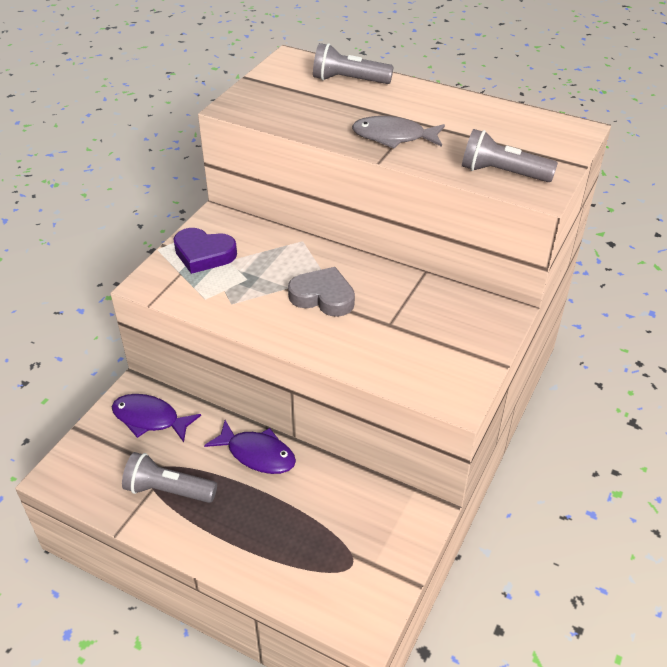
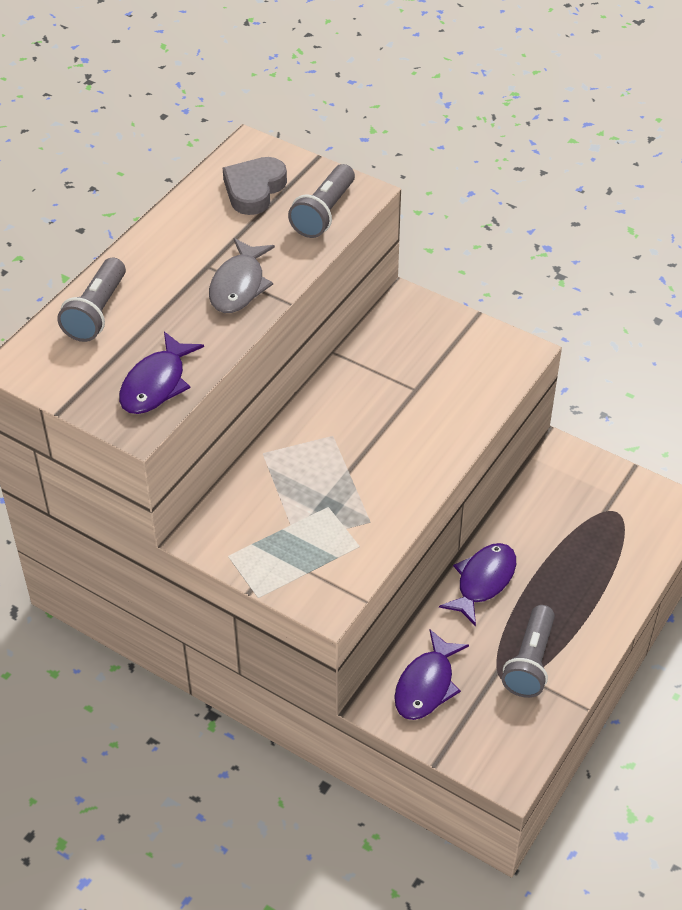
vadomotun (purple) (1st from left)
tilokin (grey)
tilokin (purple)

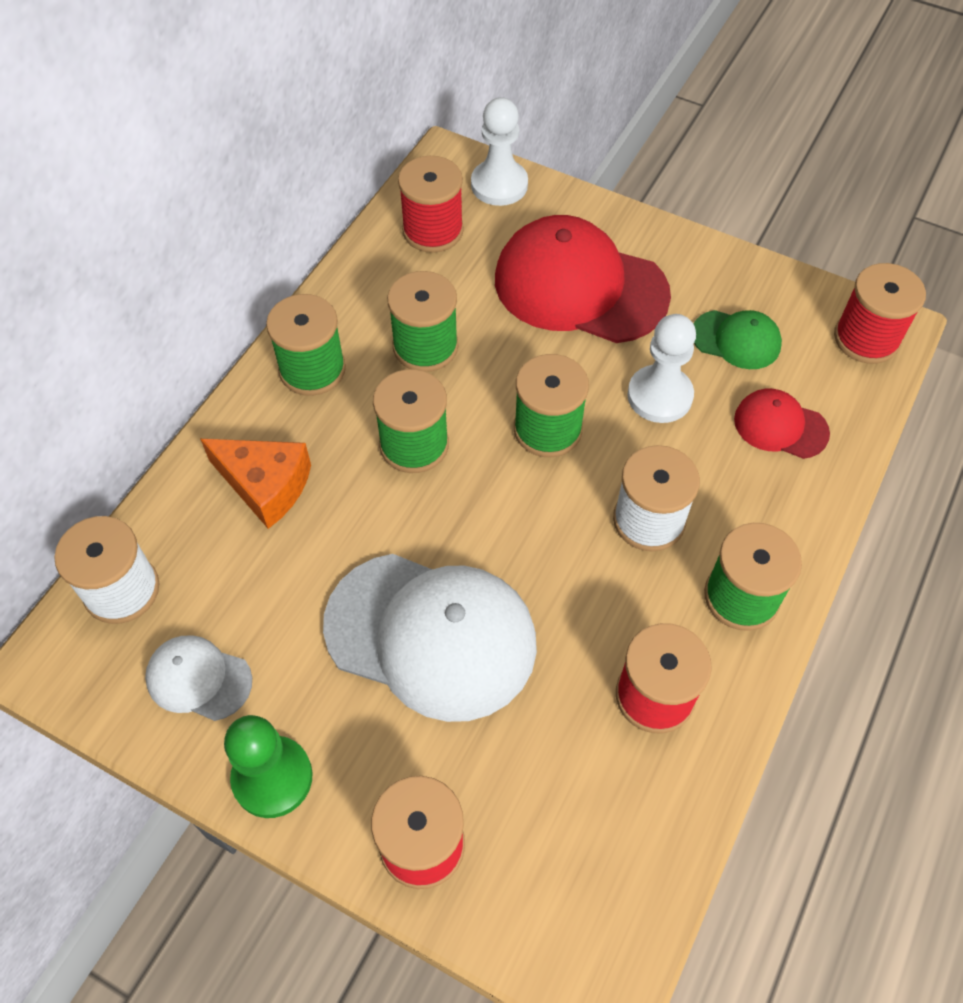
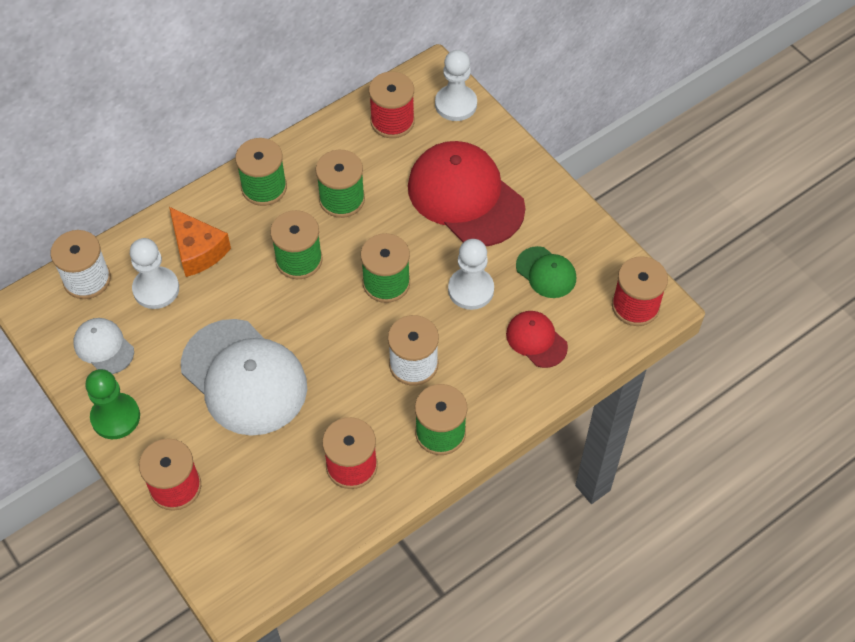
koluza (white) (1st from left)

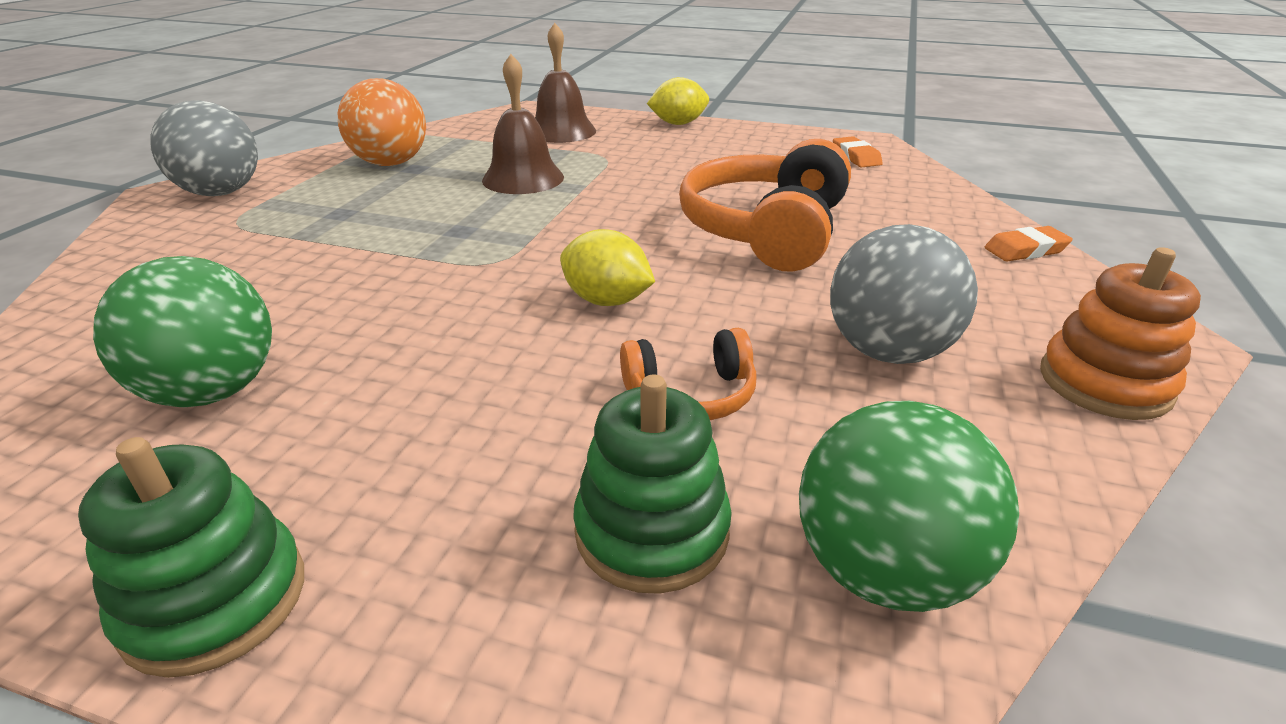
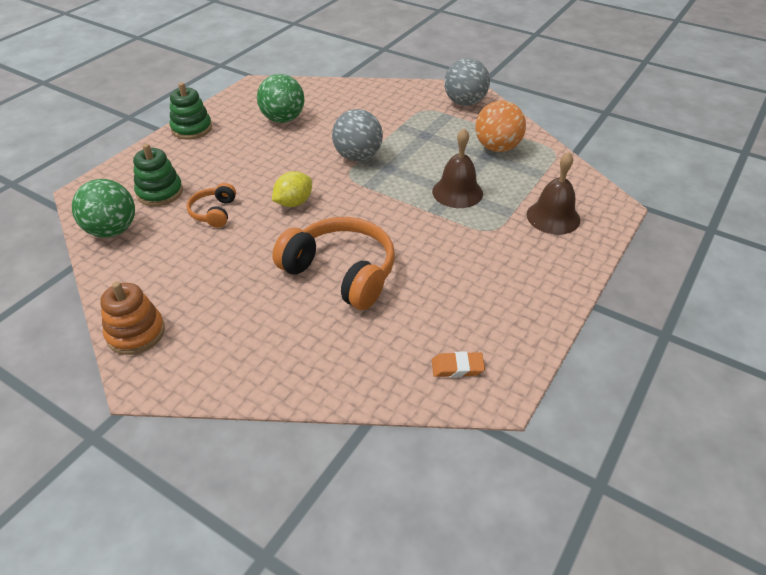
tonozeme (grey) (1st from left)
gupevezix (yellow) (2nd from left in the first image)
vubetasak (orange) (2nd from left in the first image)

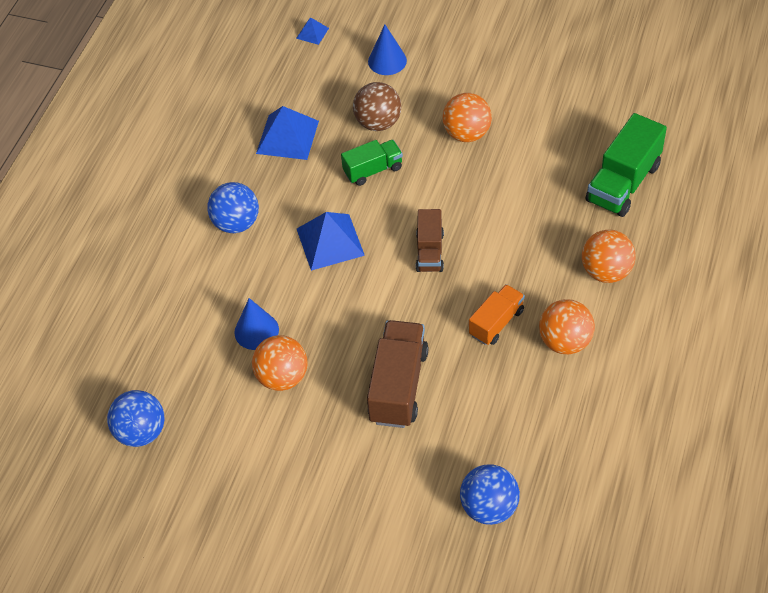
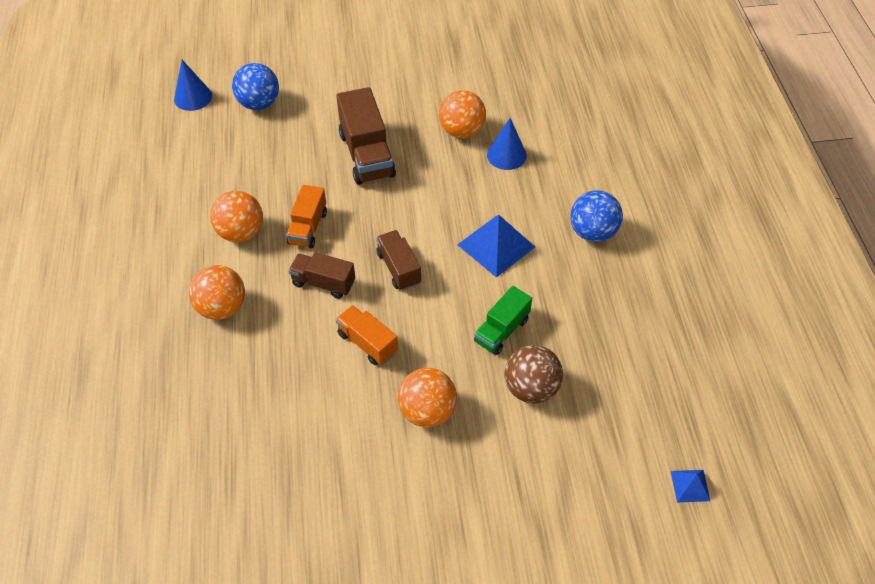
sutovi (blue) (1st from left)
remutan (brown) (1st from left)
remutan (orange) (2nd from left)
tonozeme (blue) (1st from left in the first image)
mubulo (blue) (1st from left in the first image)
remutan (green) (2nd from left in the first image)

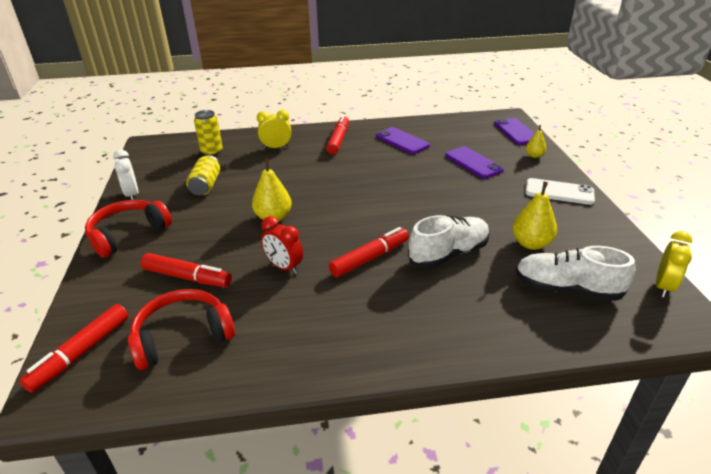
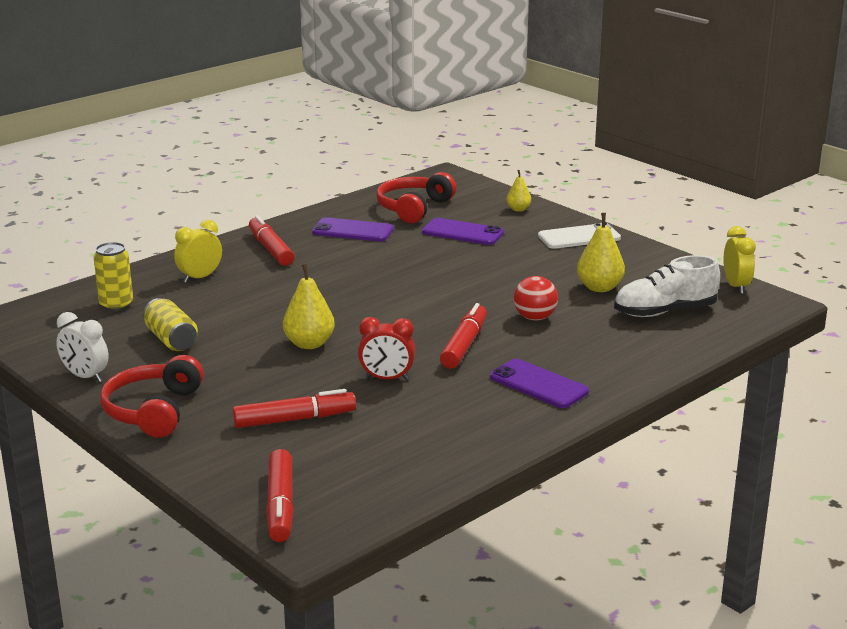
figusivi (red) (2nd from left)
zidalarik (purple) (3rd from left)
tonozeme (red)

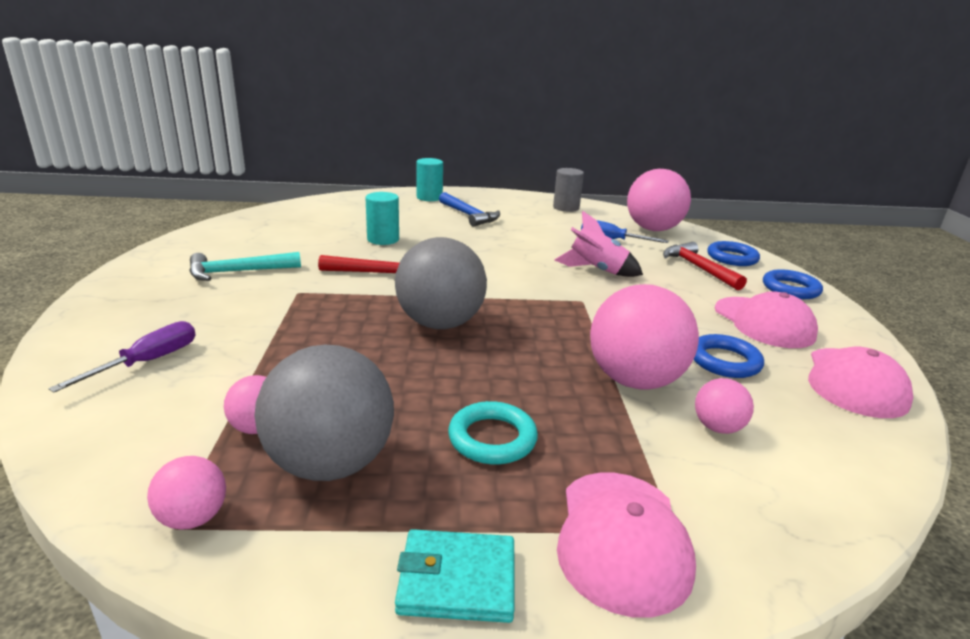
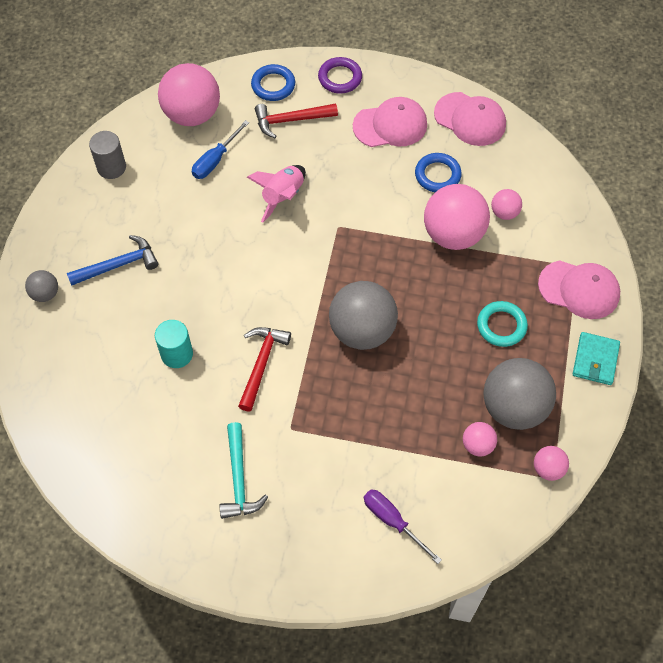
tonozeme (grey) (1st from left)
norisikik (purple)

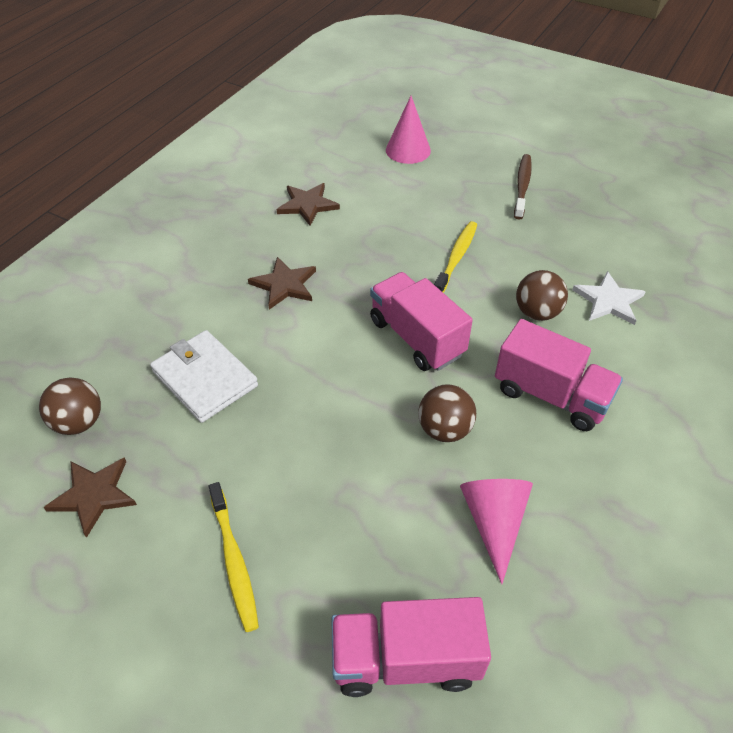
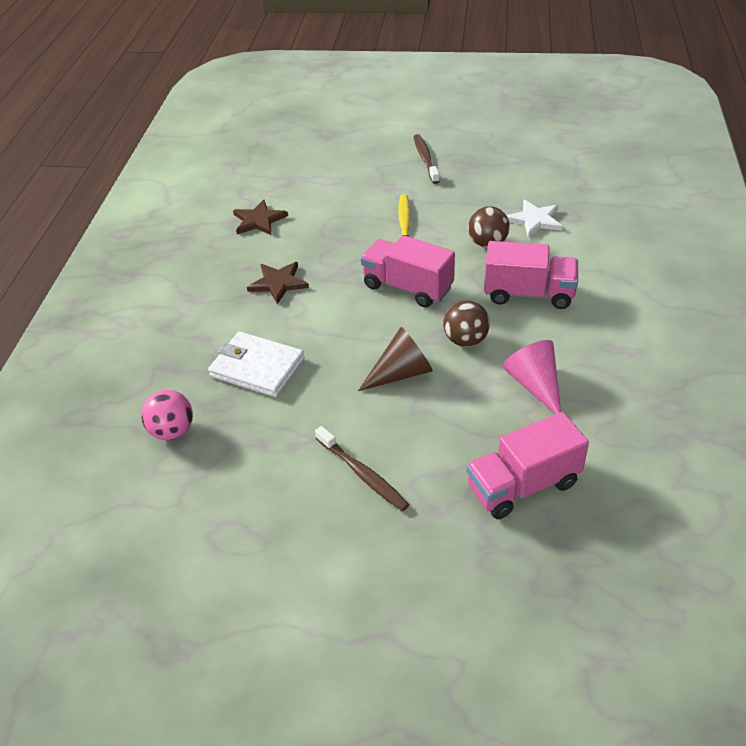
tonozeme (pink)
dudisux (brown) (1st from left)
sutovi (brown)
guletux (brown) (1st from left in the first image)
sutovi (pink) (1st from left in the first image)

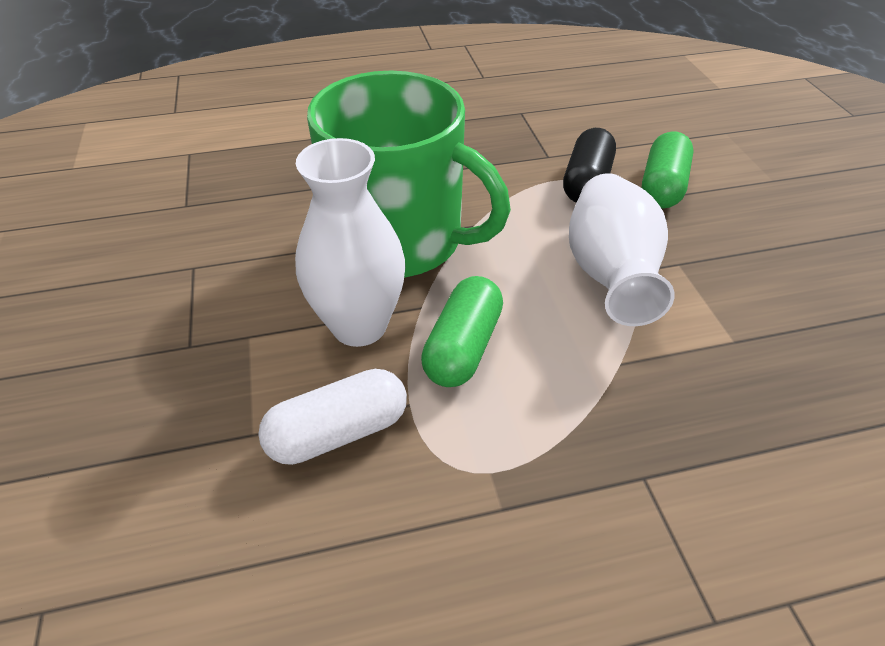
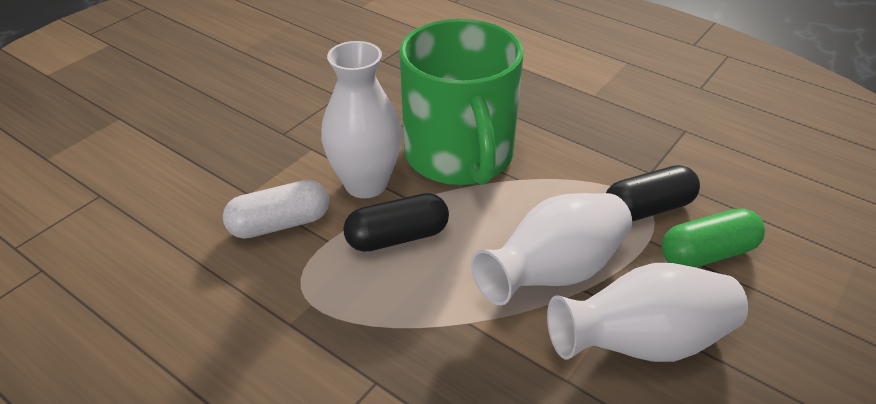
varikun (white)
varikun (black) (1st from left)
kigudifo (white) (3rd from left)

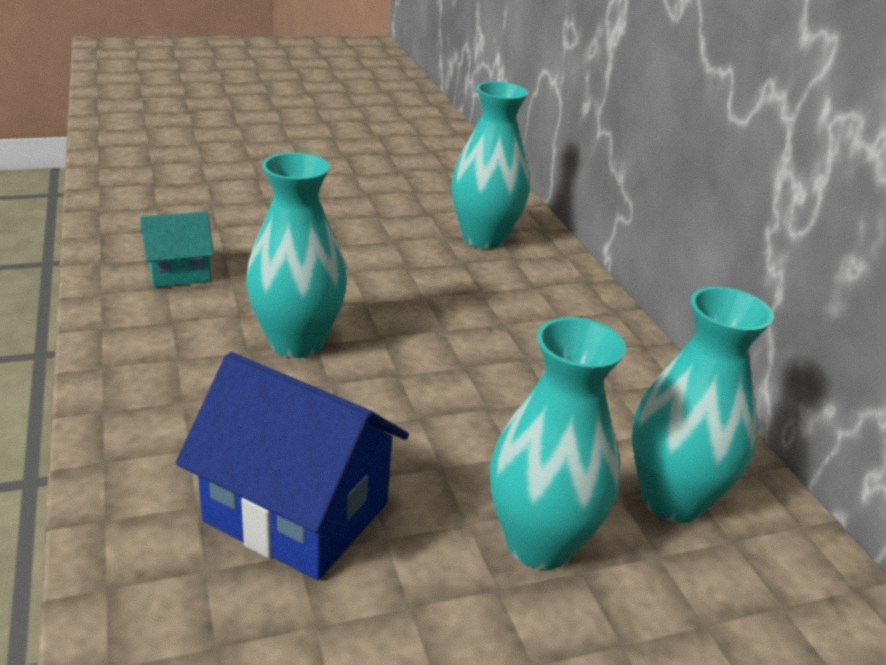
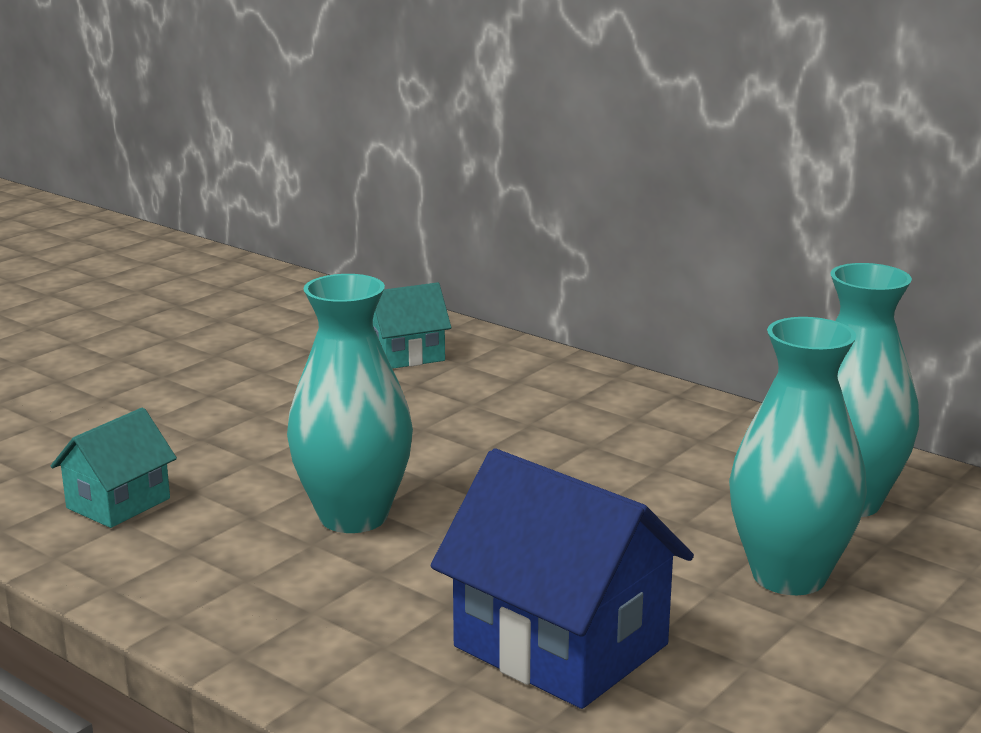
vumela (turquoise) (2nd from left)
vumela (blue)

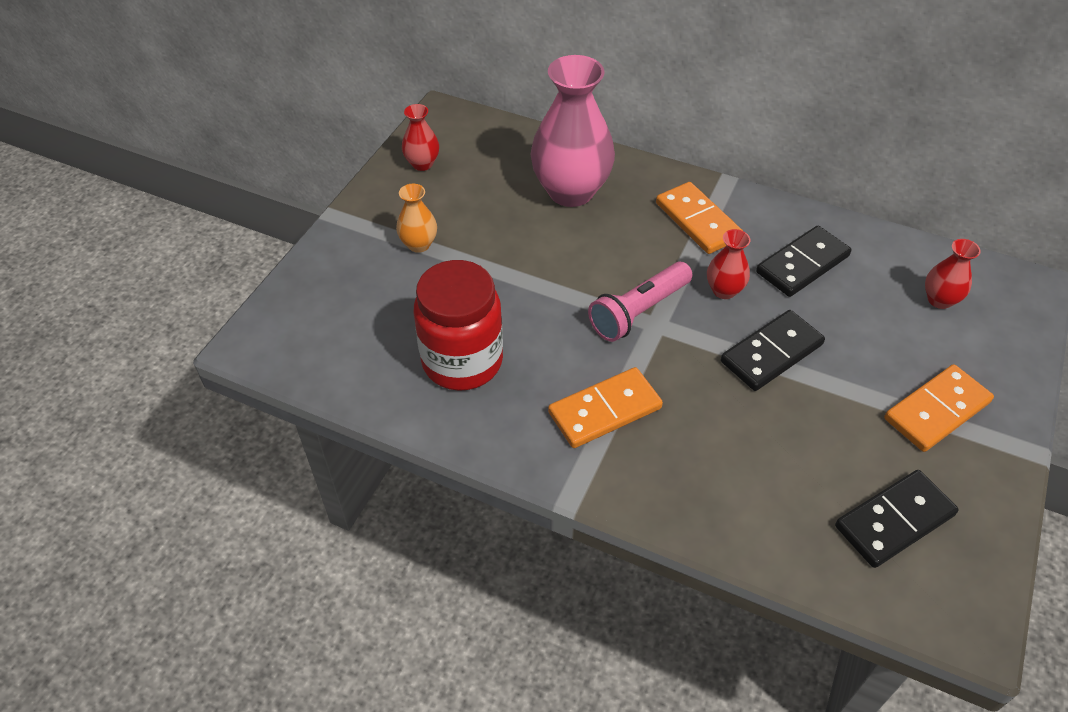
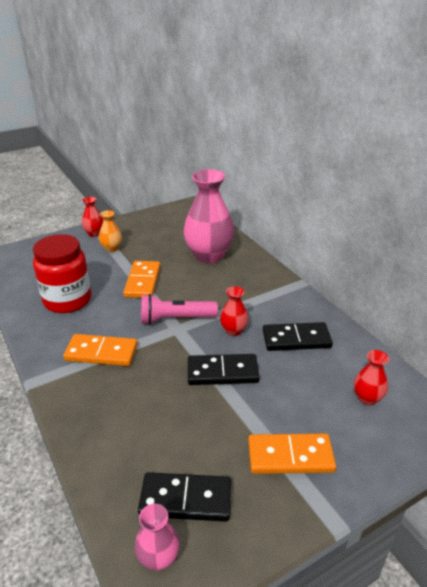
kigudifo (red) (1st from left)
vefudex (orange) (2nd from left)
kigudifo (pink) (1st from left)

